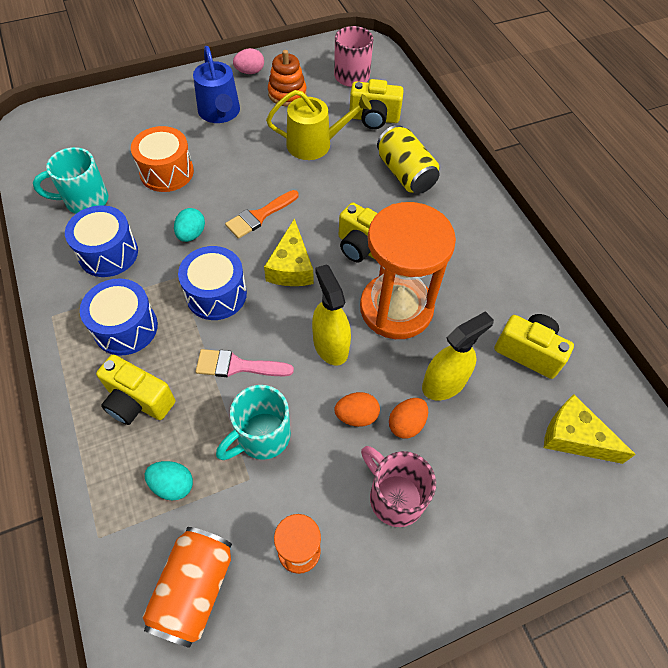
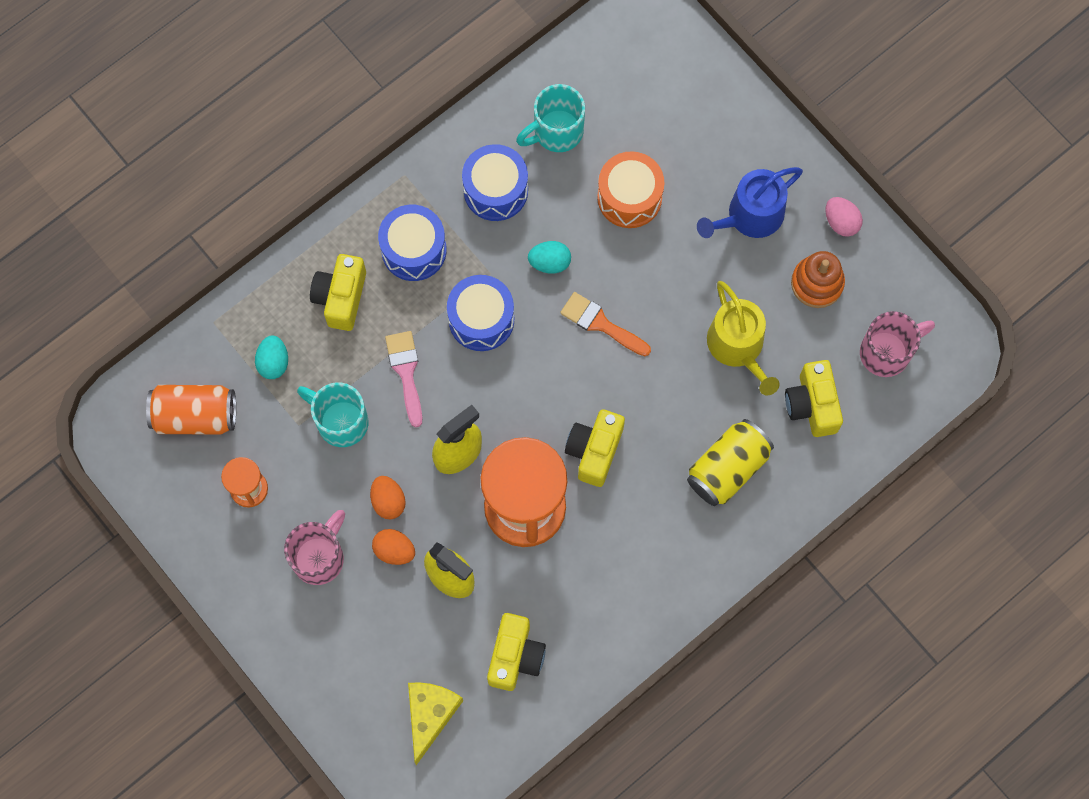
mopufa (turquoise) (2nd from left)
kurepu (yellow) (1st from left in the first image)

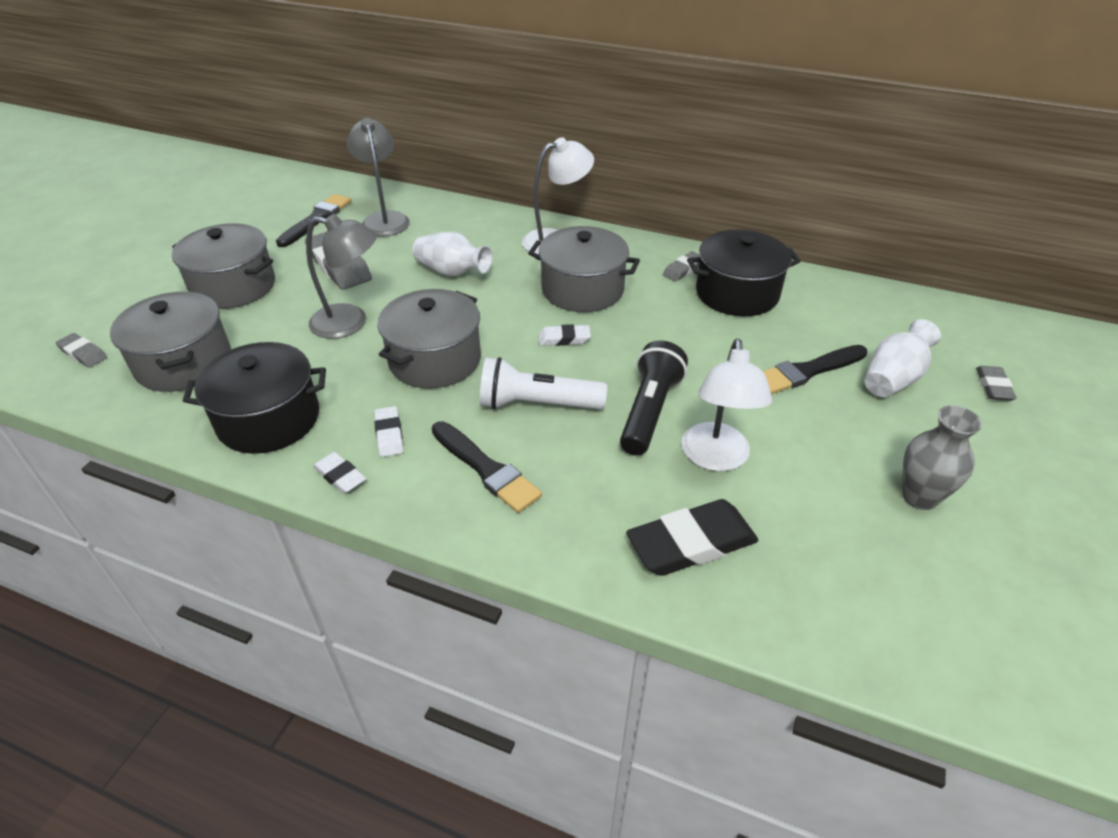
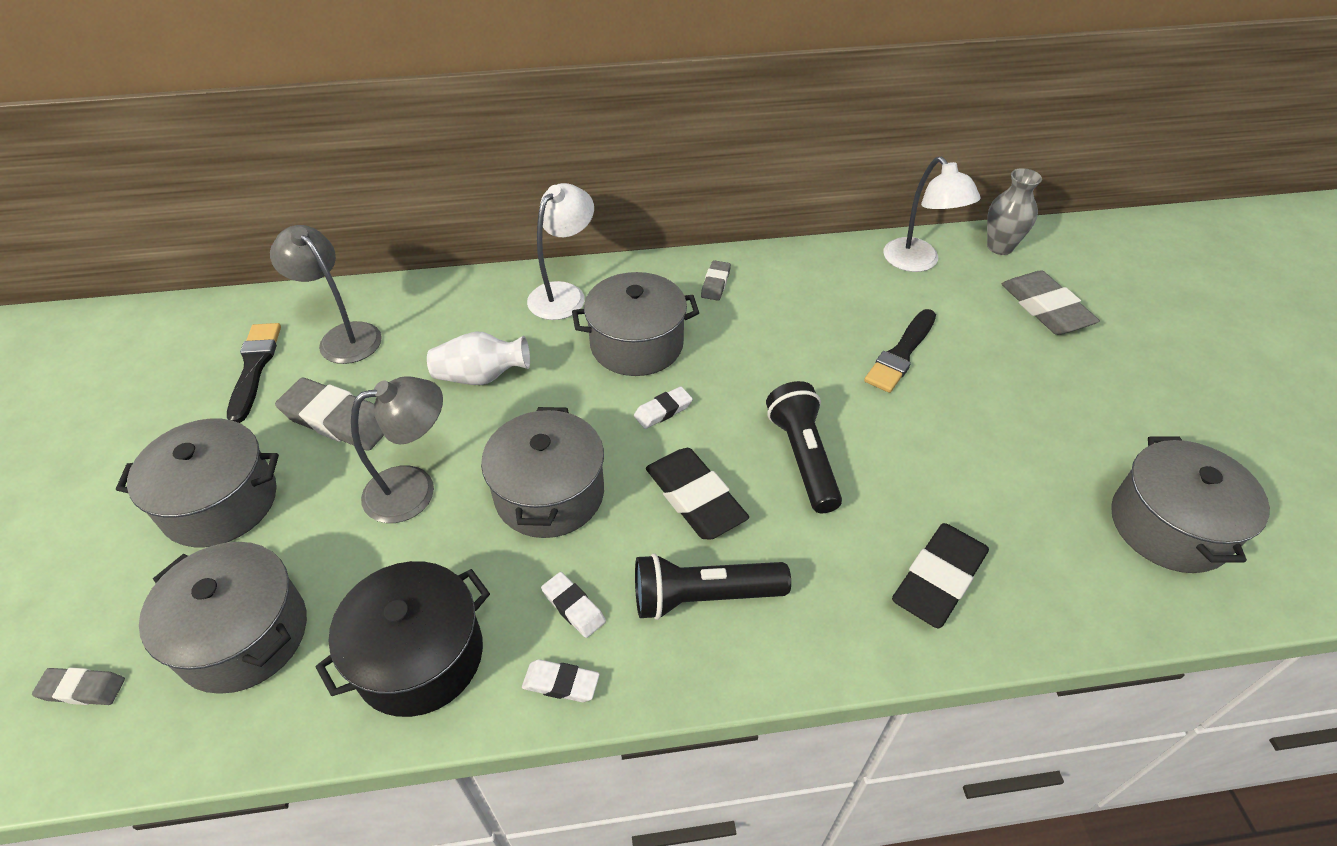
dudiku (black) (1st from left)
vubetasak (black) (1st from left)
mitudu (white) (2nd from left)
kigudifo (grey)
vubetasak (grey) (4th from left)
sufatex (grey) (5th from left)
sufatex (black) (2nd from left in the first image)
kigudifo (white) (2nd from left in the first image)

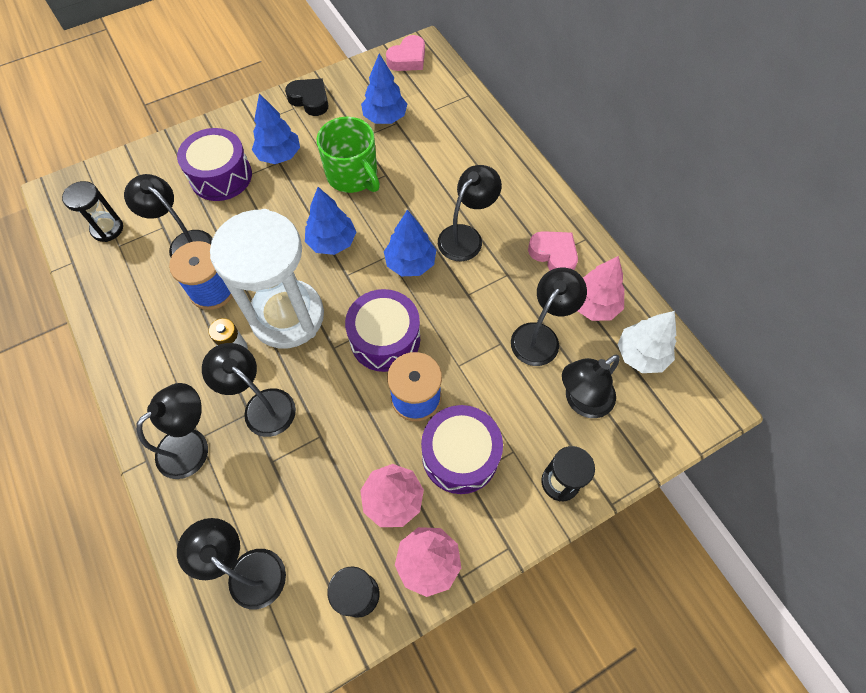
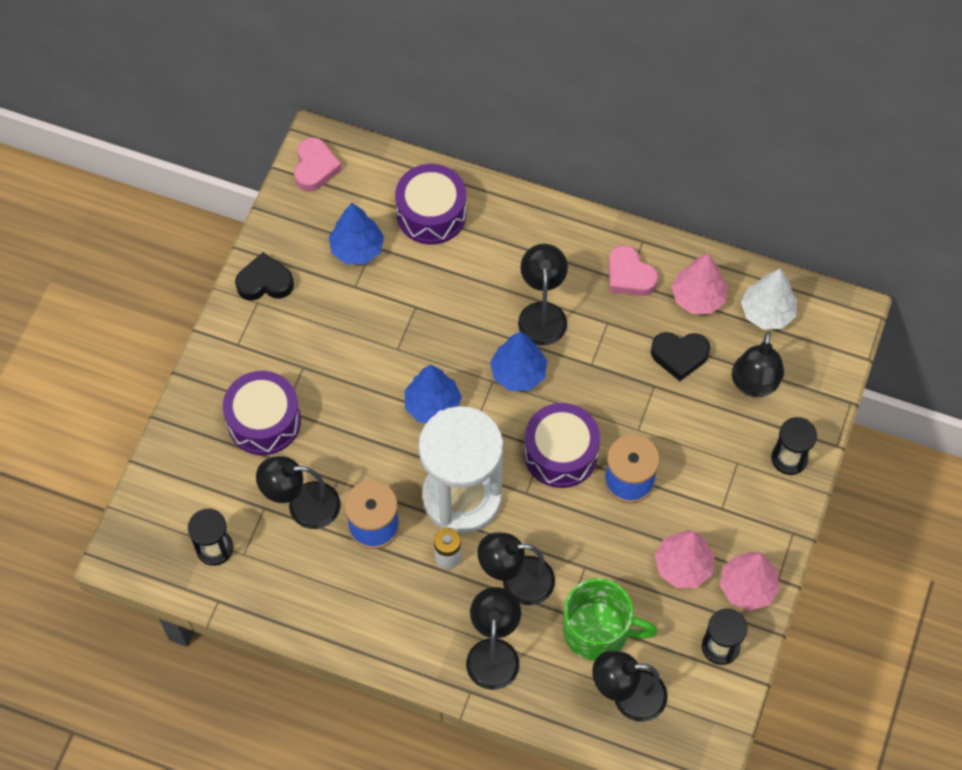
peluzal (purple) (2nd from left)
mopufa (green)
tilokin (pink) (2nd from left)
tilokin (black) (2nd from left)
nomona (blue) (1st from left in the first image)

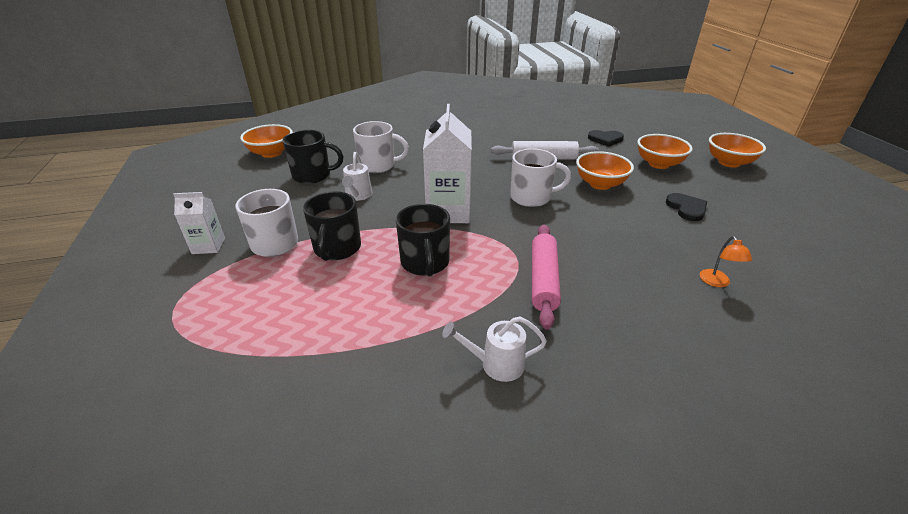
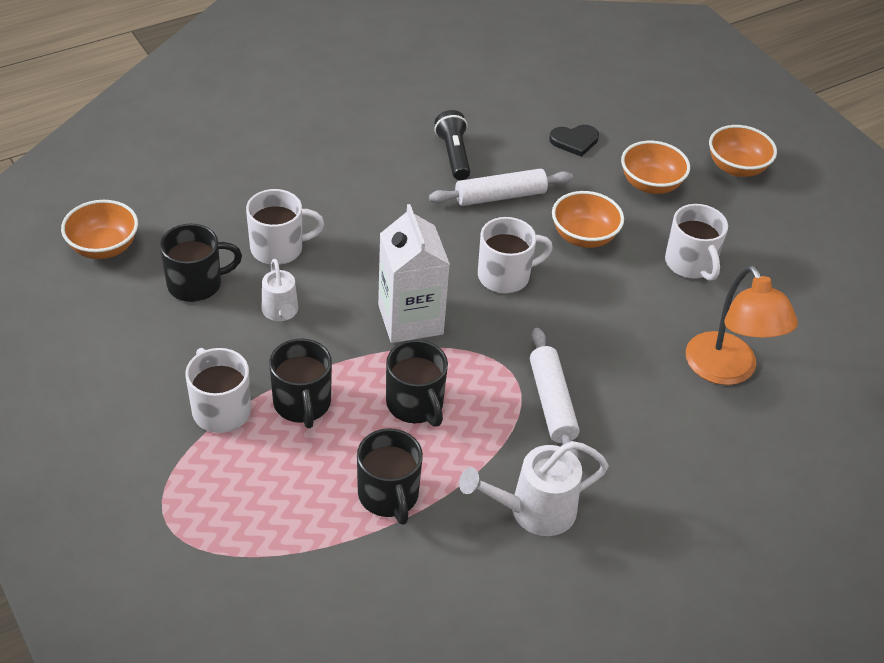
mopufa (black) (3rd from left)
dudiku (black)
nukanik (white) (2nd from left)
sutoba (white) (2nd from left)
mopufa (white) (4th from left)
mitudu (orange)
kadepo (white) (1st from left in the first image)

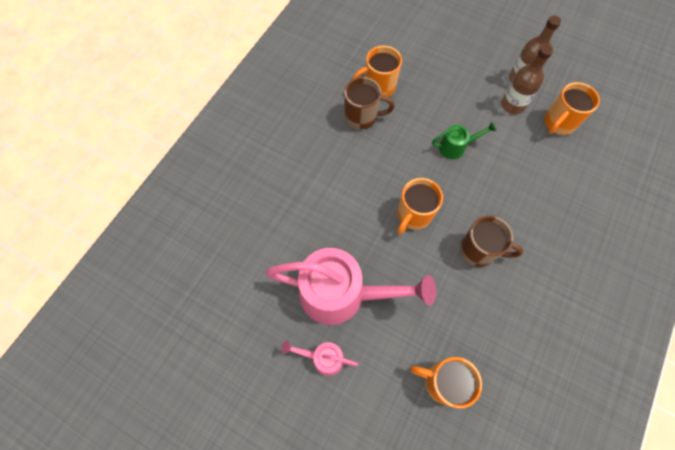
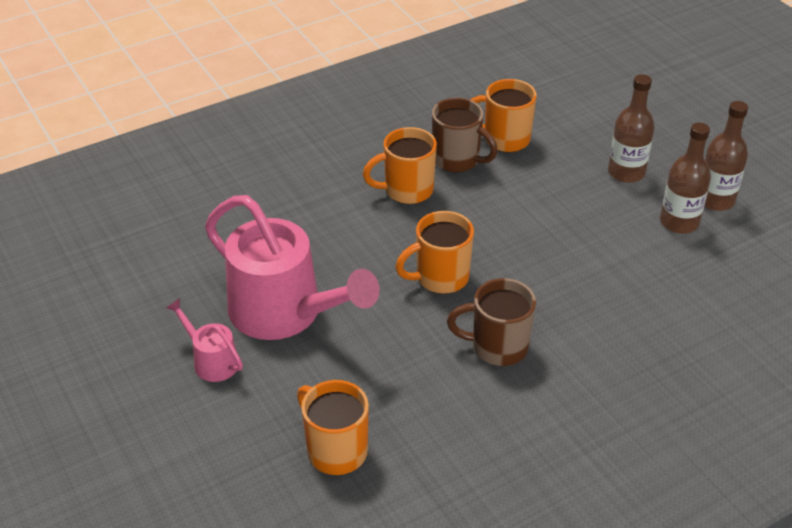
mopufa (orange) (2nd from left)
mopufa (brown) (2nd from left)
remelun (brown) (1st from left)
nukanik (green)

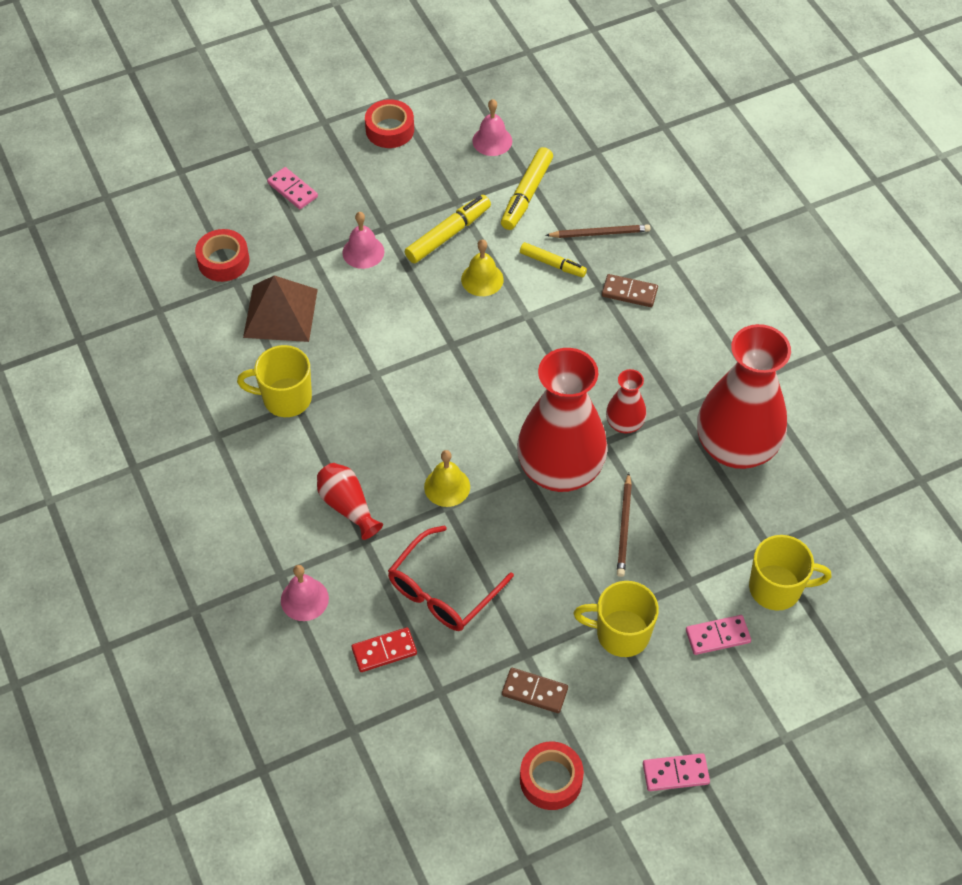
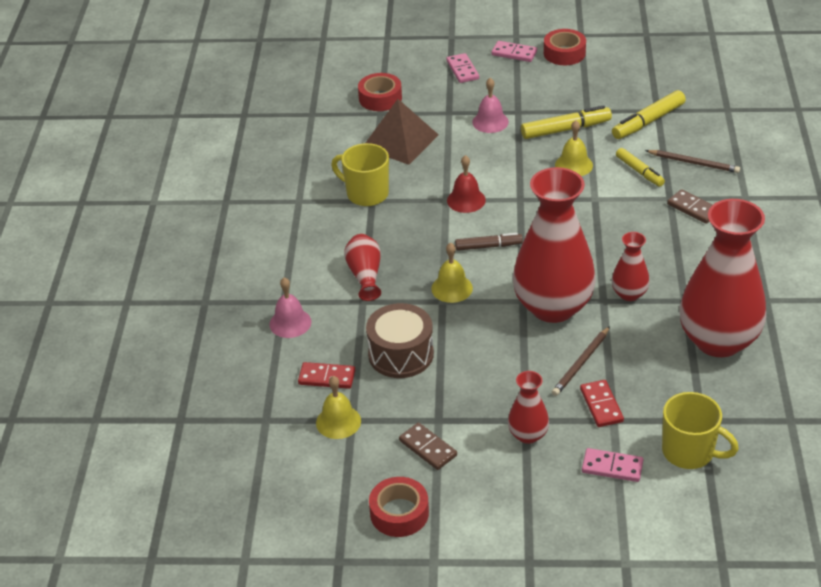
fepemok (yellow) (1st from left)
peluzal (brown)
fepemok (red)
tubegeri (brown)
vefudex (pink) (2nd from left)
kigudifo (red) (2nd from left)
vefudex (red) (2nd from left)
fepemok (pink) (3rd from left in the first image)

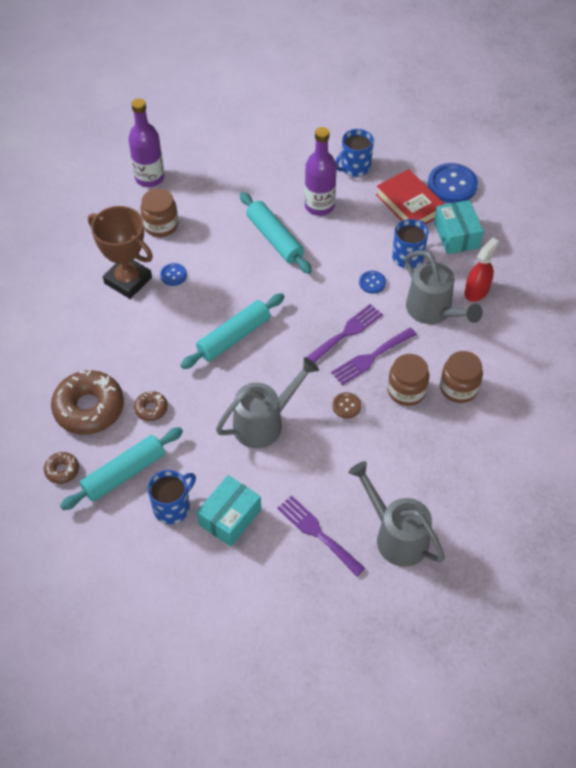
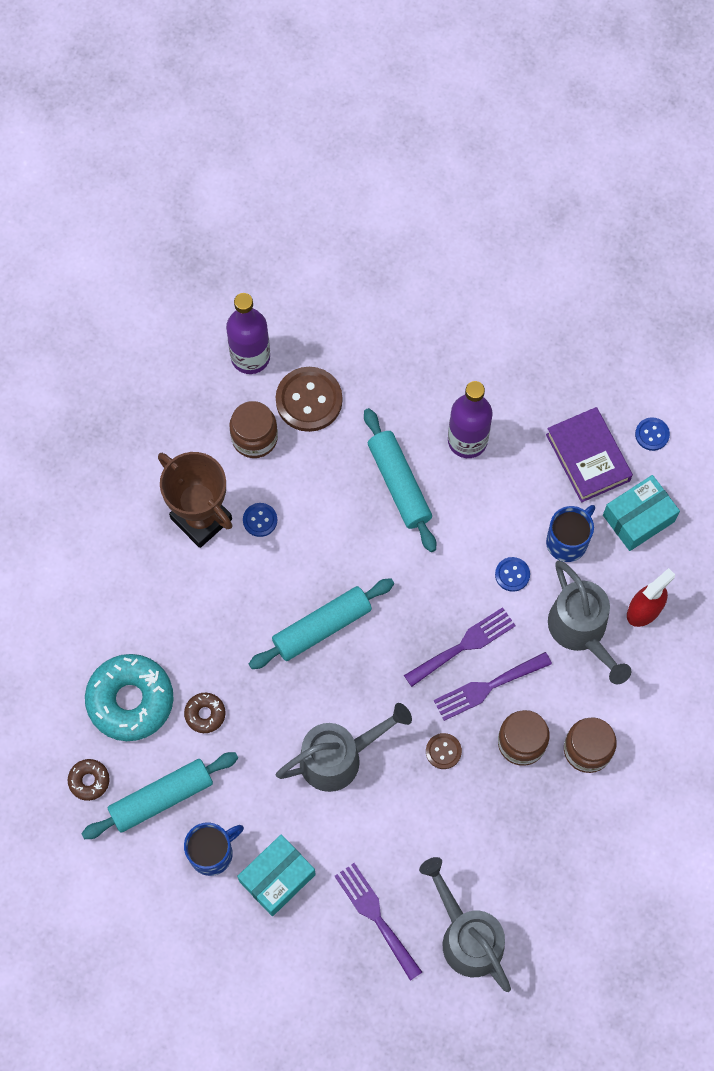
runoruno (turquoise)
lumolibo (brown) (1st from left)
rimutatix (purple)
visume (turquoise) (2nd from left)
lumolibo (blue) (3rd from left)
mopufa (blue) (2nd from left in the first image)

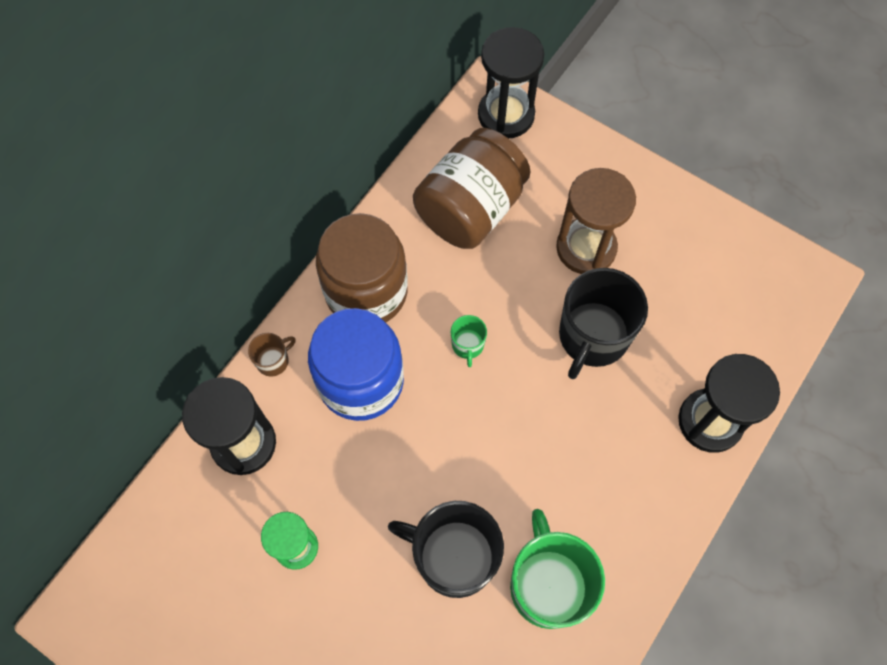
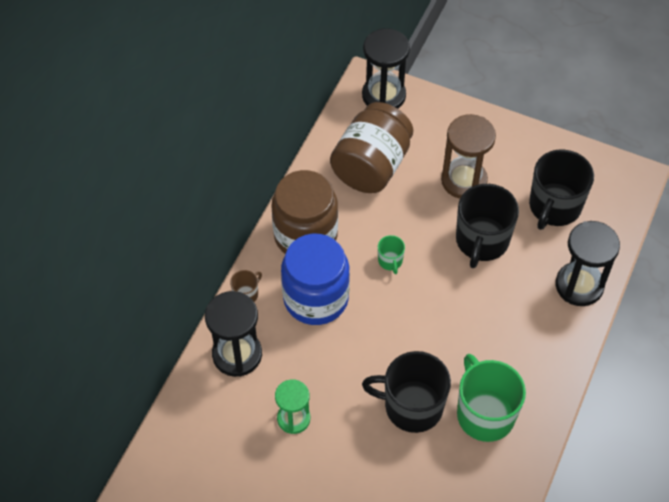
mopufa (black) (3rd from left)

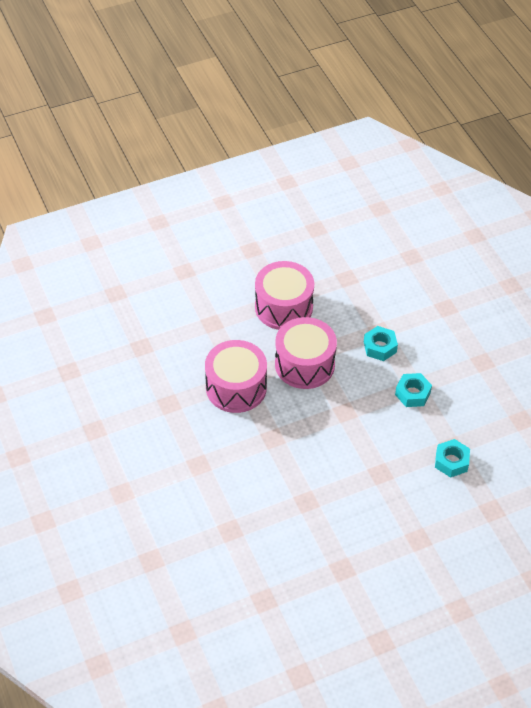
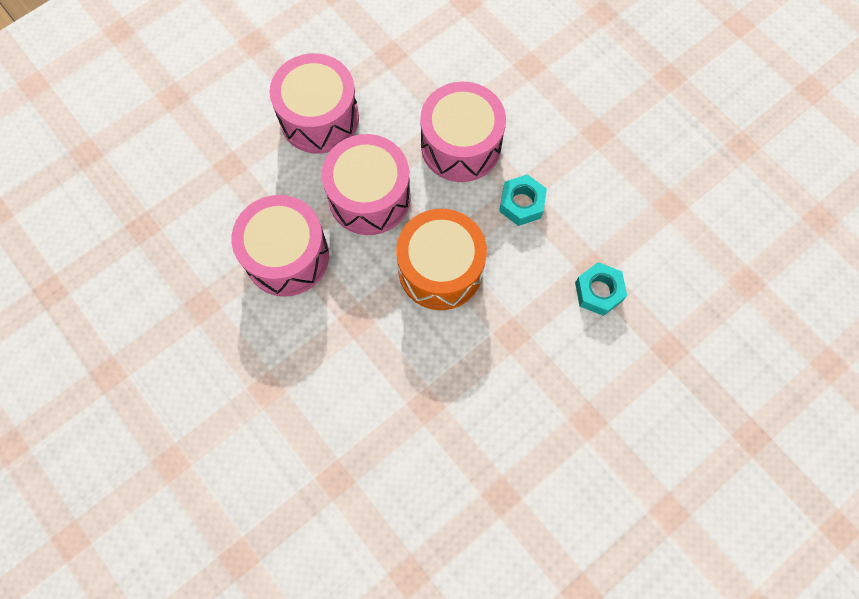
peluzal (orange)
peluzal (pink) (4th from left)

